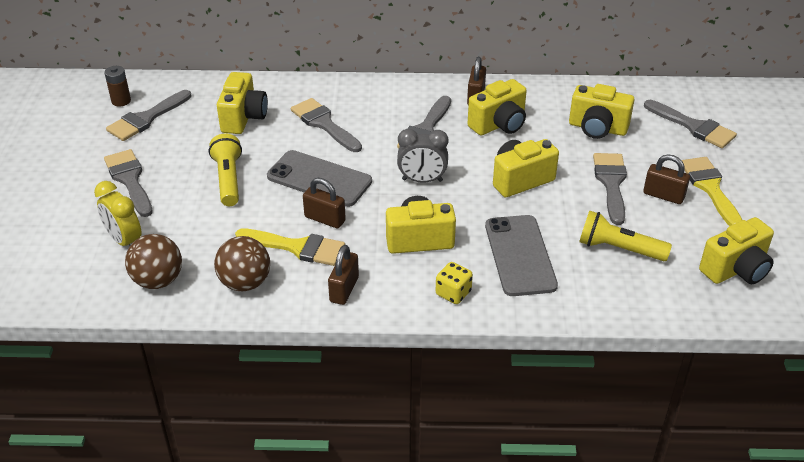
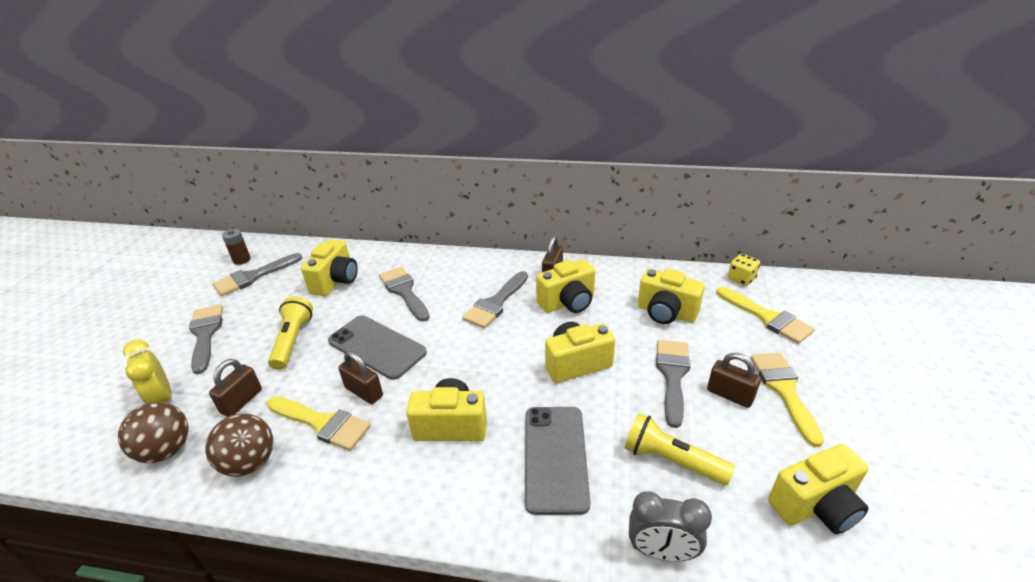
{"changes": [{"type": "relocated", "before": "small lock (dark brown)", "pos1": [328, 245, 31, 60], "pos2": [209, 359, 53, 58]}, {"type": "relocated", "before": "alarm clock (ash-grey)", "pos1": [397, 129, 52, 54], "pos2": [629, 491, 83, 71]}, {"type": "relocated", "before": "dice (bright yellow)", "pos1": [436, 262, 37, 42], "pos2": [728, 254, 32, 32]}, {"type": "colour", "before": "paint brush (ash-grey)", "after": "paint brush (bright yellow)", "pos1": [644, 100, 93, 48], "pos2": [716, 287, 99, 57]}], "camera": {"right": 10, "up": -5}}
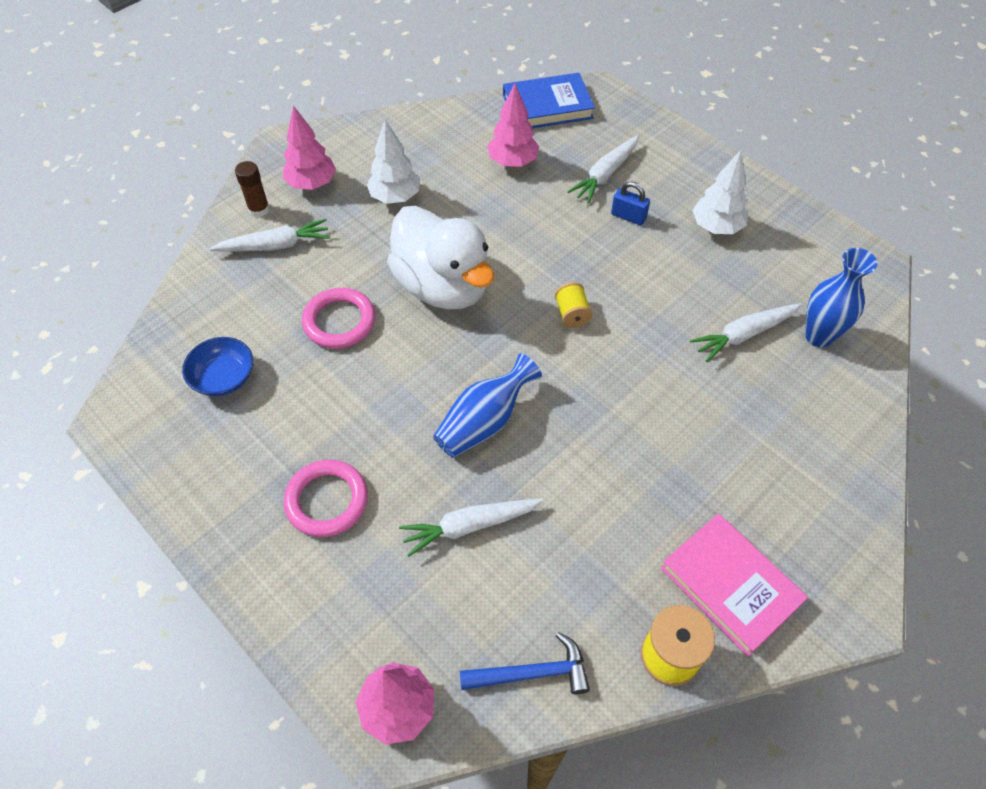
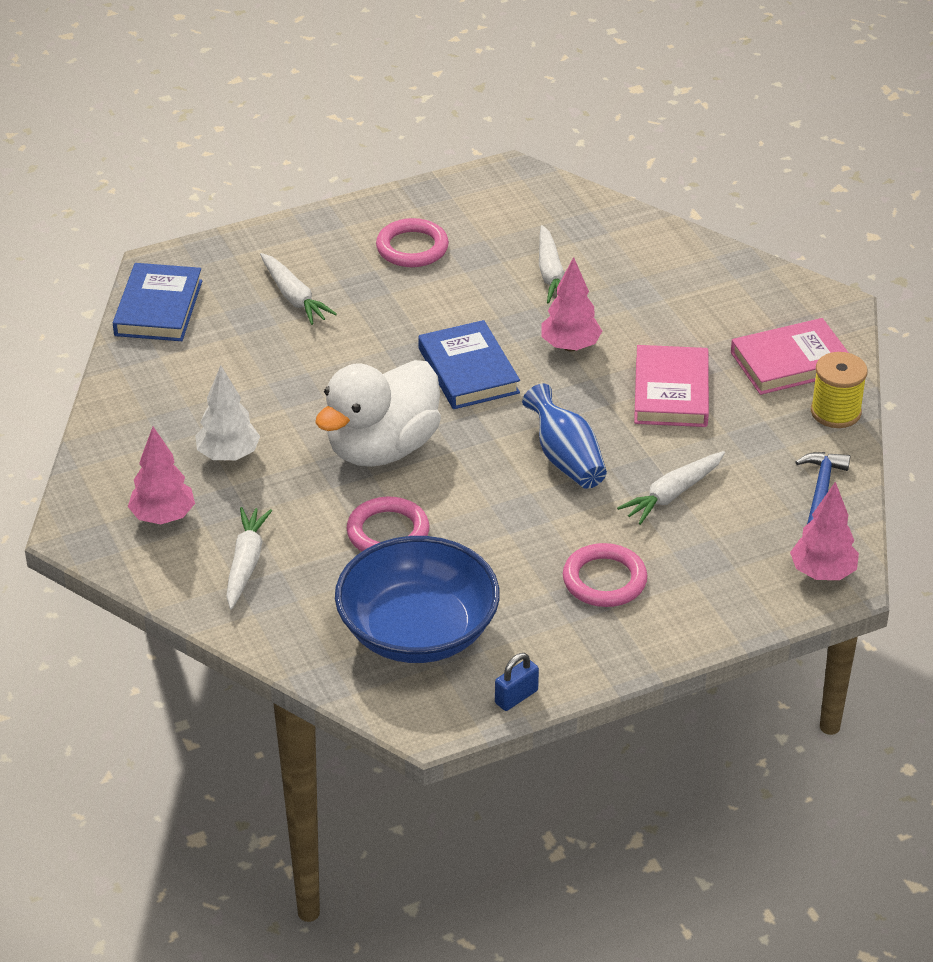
{"changes": [{"type": "missing", "before": "glue (dark brown)", "pos1": [235, 161, 35, 56]}, {"type": "missing", "before": "tall vase (cobalt)", "pos1": [805, 248, 73, 99]}, {"type": "appeared", "after": "hardcover (pink)", "pos2": [634, 345, 75, 82]}, {"type": "relocated", "before": "toy tree (pink)", "pos1": [487, 84, 52, 83], "pos2": [541, 257, 61, 95]}, {"type": "relocated", "before": "small lock (cobalt)", "pos1": [611, 181, 39, 44], "pos2": [495, 653, 44, 58]}, {"type": "exchanged", "before": "reel of thread (bright yellow)", "after": "hardcover (cobalt)", "pos1": [555, 282, 37, 46], "pos2": [418, 320, 102, 89]}, {"type": "exchanged", "before": "toy tree (pure white)", "after": "hoop (pink)", "pos1": [692, 150, 56, 84], "pos2": [376, 218, 73, 49]}, {"type": "spun", "before": "duck (pure white)", "pos1": [387, 206, 107, 103], "pos2": [315, 360, 126, 107], "turn": 150}, {"type": "spun", "before": "root vegetable (pure white)", "pos1": [399, 499, 144, 58], "pos2": [617, 451, 108, 74], "turn": 45}, {"type": "size", "before": "serving bowl (cobalt)", "pos1": [182, 337, 71, 59], "pos2": [335, 536, 165, 127], "scale": 2.09}], "camera": {"right": -70, "up": -15}}
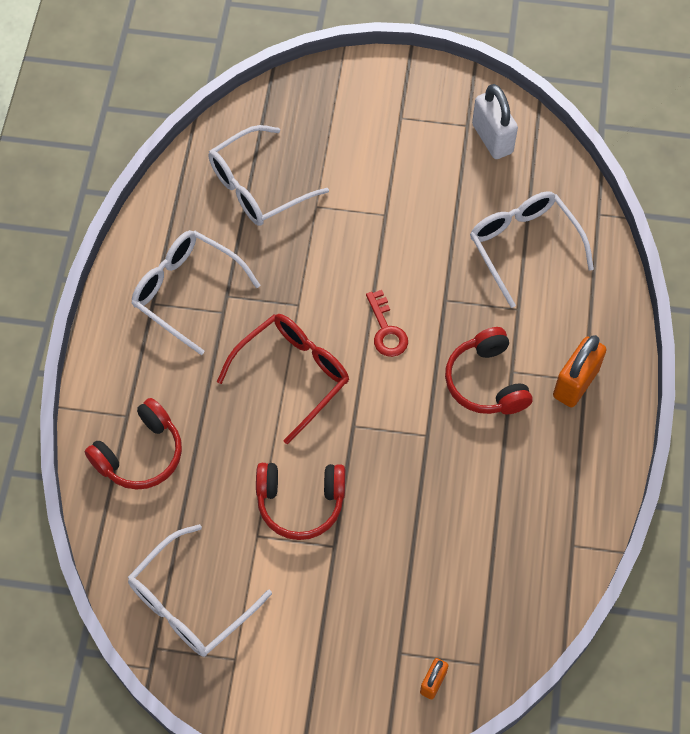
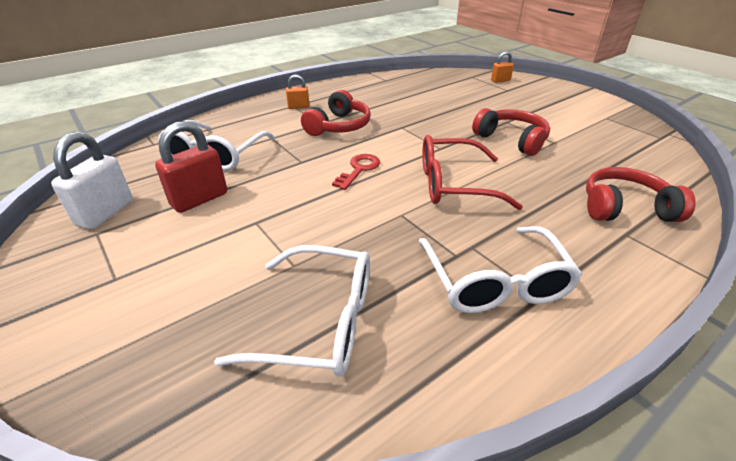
{"changes": [{"type": "missing", "before": "spectacles (pure white)", "pos1": [128, 524, 144, 133]}, {"type": "appeared", "after": "small lock (crimson)", "pos2": [155, 121, 72, 92]}, {"type": "size", "before": "small lock (orange-coloured)", "pos1": [553, 335, 53, 72], "pos2": [286, 74, 24, 35], "scale": 0.55}], "camera": {"right": -135, "up": -25}}
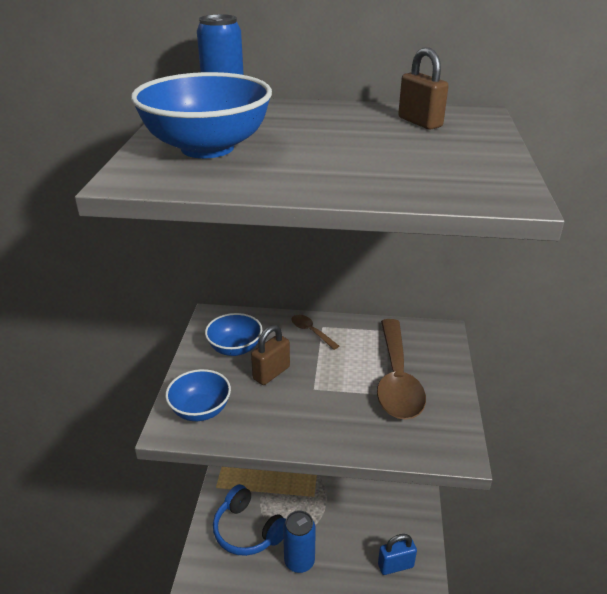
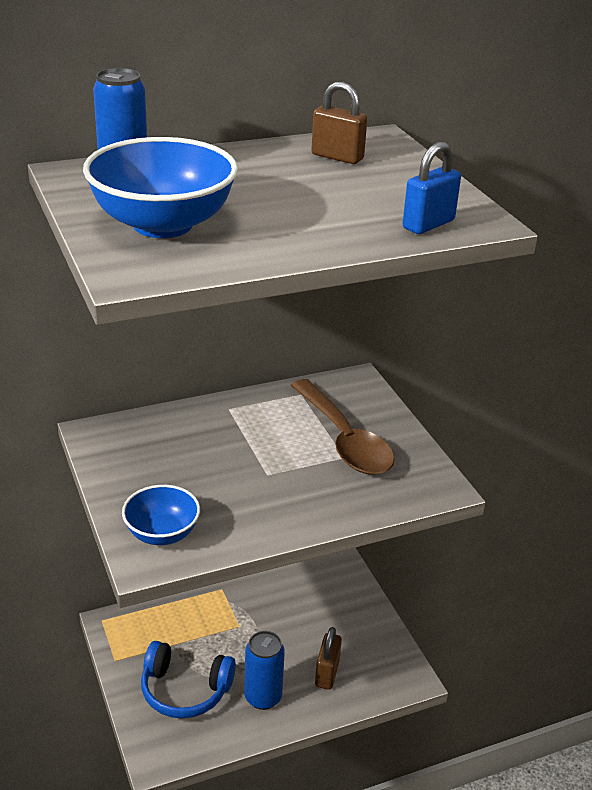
{"changes": [{"type": "missing", "before": "serving bowl (cobalt)", "pos1": [205, 313, 57, 43]}, {"type": "missing", "before": "spoon (dark brown)", "pos1": [291, 315, 48, 35]}, {"type": "relocated", "before": "small lock (dark brown)", "pos1": [251, 325, 39, 60], "pos2": [315, 627, 27, 63]}, {"type": "relocated", "before": "small lock (cobalt)", "pos1": [378, 534, 39, 41], "pos2": [402, 142, 59, 92]}], "camera": {"right": -30, "up": 0}}
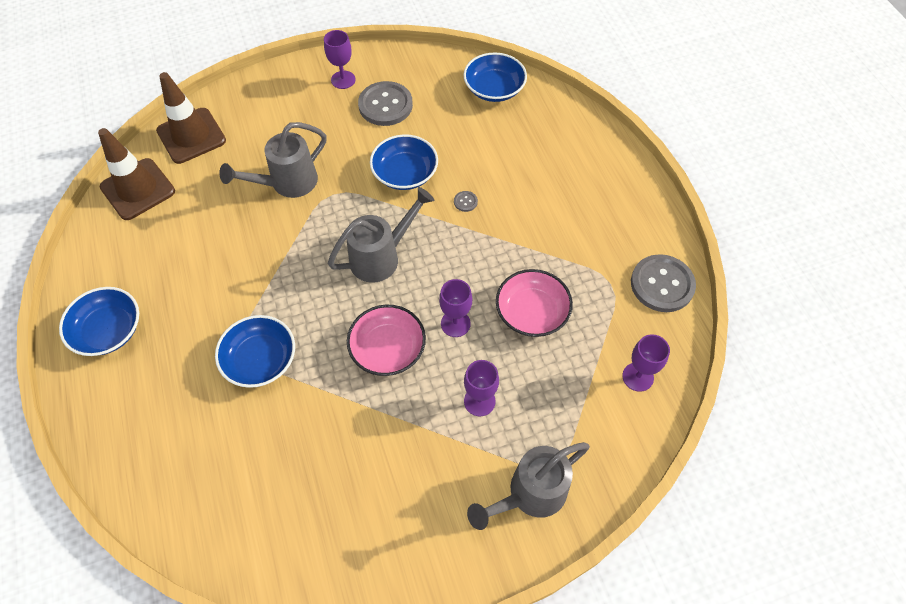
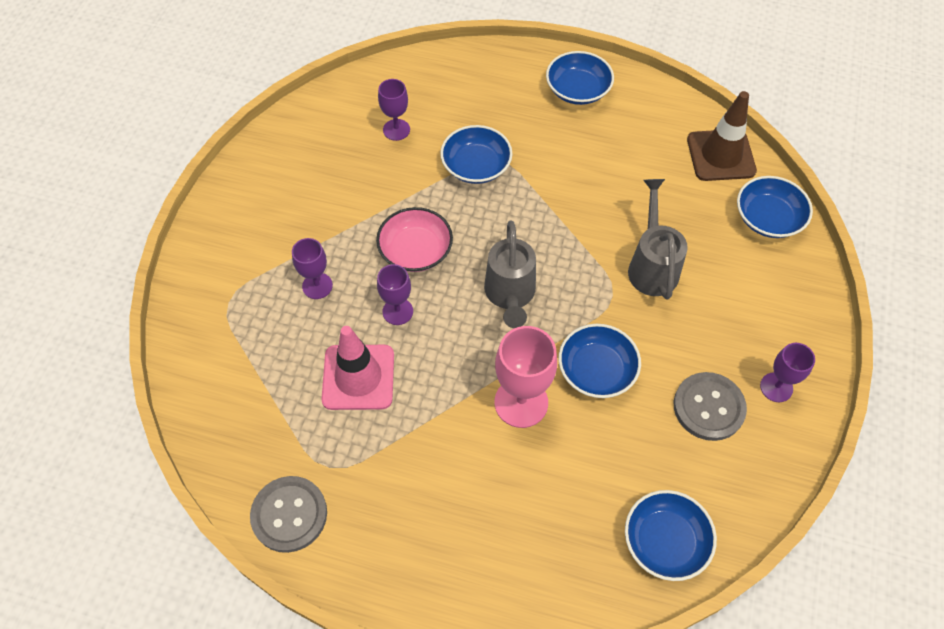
{"changes": [{"type": "missing", "before": "sprinkling can (ash-grey)", "pos1": [467, 442, 123, 88]}, {"type": "relocated", "before": "chalice (violet)", "pos1": [622, 334, 48, 58], "pos2": [378, 79, 32, 62]}, {"type": "exchanged", "before": "safety cone (dark brown)", "after": "serving bowl (cobalt)", "pos1": [156, 72, 70, 92], "pos2": [737, 176, 76, 62]}, {"type": "exchanged", "before": "sewing button (ash-grey)", "after": "chalice (pink)", "pos1": [454, 191, 24, 21], "pos2": [495, 326, 62, 102]}, {"type": "exchanged", "before": "serving bowl (pink)", "after": "safety cone (pink)", "pos1": [496, 269, 77, 68], "pos2": [322, 326, 72, 84]}], "camera": {"right": 125, "up": 0}}
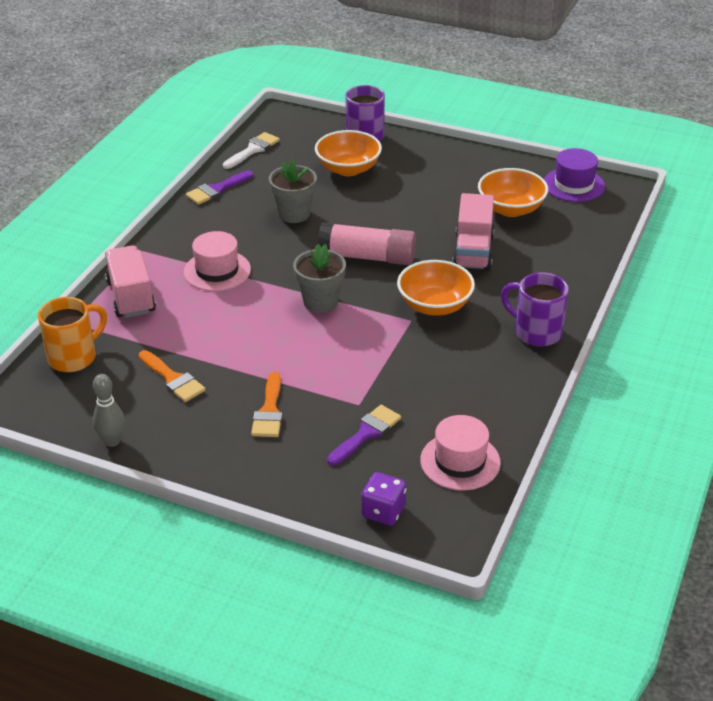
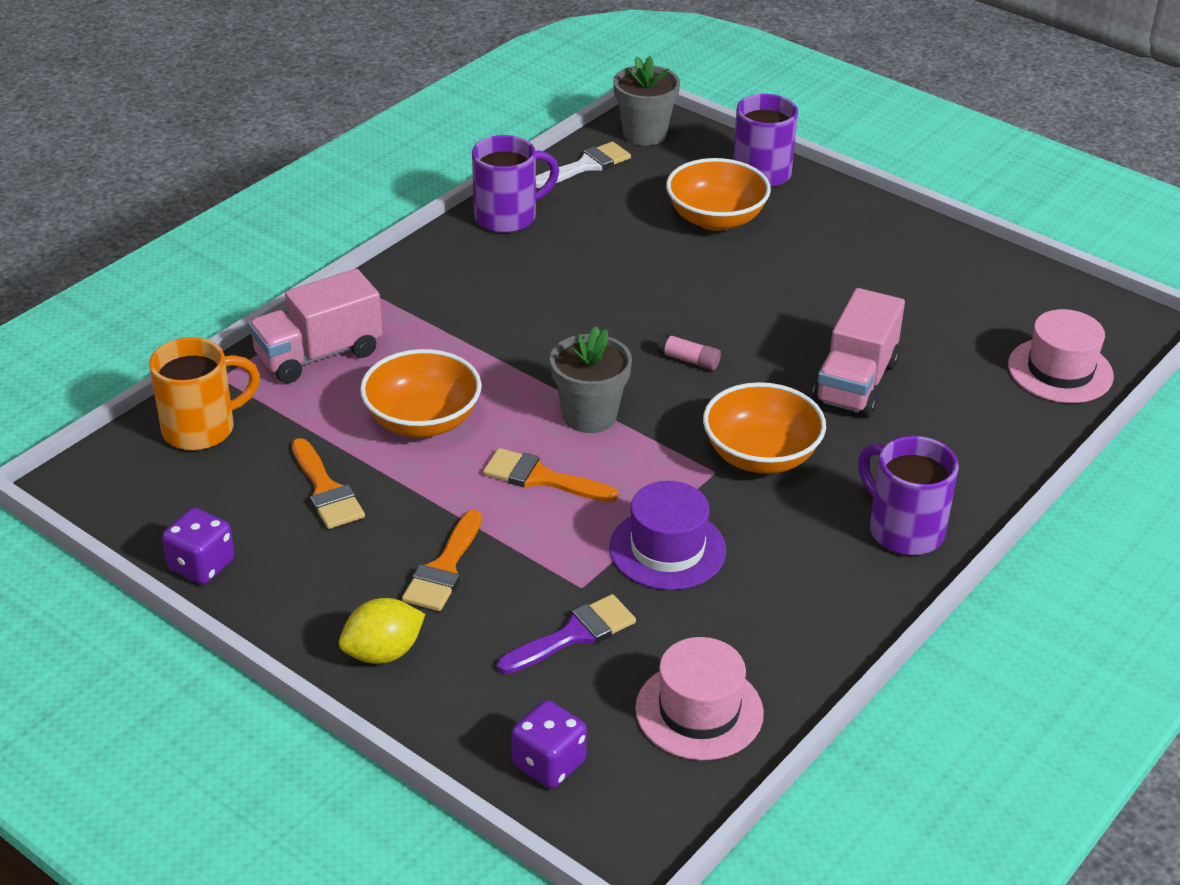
{"changes": [{"type": "appeared", "after": "lemon (bright yellow)", "pos2": [339, 598, 86, 66]}, {"type": "appeared", "after": "paint brush (orange-coloured)", "pos2": [483, 448, 135, 54]}, {"type": "relocated", "before": "hat (pink)", "pos1": [184, 231, 67, 60], "pos2": [1008, 309, 106, 94]}, {"type": "relocated", "before": "plant pot (ash-grey)", "pos1": [269, 160, 48, 63], "pos2": [613, 56, 67, 90]}, {"type": "relocated", "before": "serving bowl (orange-coloured)", "pos1": [478, 168, 70, 49], "pos2": [360, 349, 122, 88]}, {"type": "relocated", "before": "hat (violet)", "pos1": [544, 148, 61, 54], "pos2": [609, 481, 117, 109]}, {"type": "exchanged", "before": "tenpin (ash-grey)", "after": "dice (violet)", "pos1": [93, 374, 32, 73], "pos2": [162, 508, 73, 76]}, {"type": "exchanged", "before": "paint brush (violet)", "after": "tea mug (violet)", "pos1": [186, 170, 67, 35], "pos2": [472, 135, 87, 98]}, {"type": "spun", "before": "truck (pink)", "pos1": [105, 245, 51, 73], "pos2": [248, 269, 135, 114], "turn": -120}, {"type": "size", "before": "glue (pink)", "pos1": [318, 222, 98, 43], "pos2": [657, 333, 64, 37], "scale": 0.41}], "camera": {"right": 15, "up": 0}}
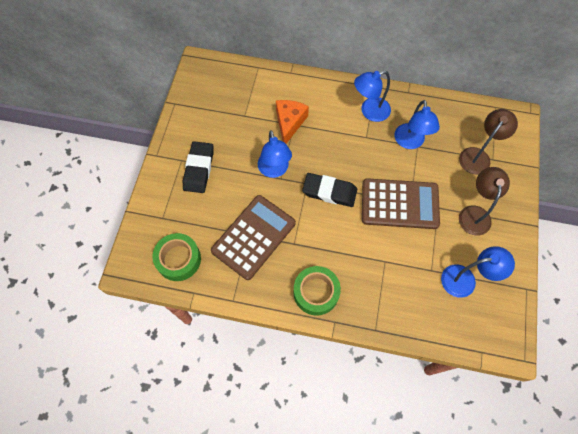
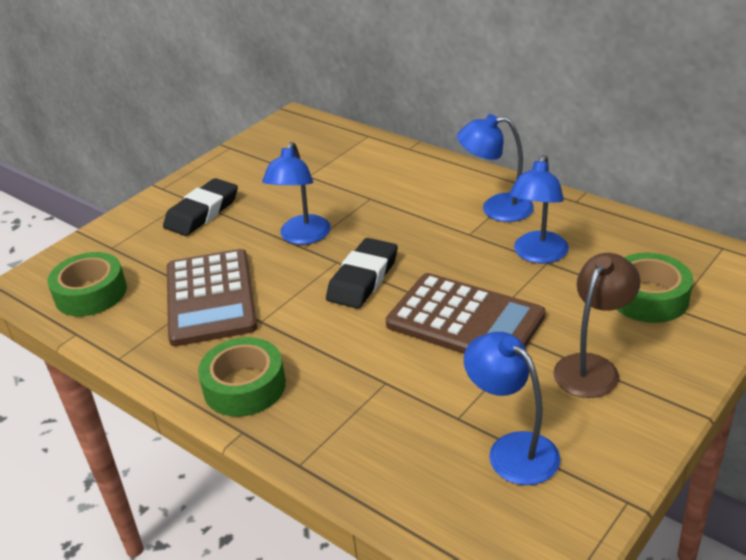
{"changes": [{"type": "missing", "before": "cheese wedge (orange-coloured)", "pos1": [276, 100, 33, 44]}, {"type": "exchanged", "before": "lamp (dark brown)", "after": "tape (leaf-green)", "pos1": [459, 109, 59, 65], "pos2": [616, 253, 77, 70]}, {"type": "spun", "before": "pocket calculator (dark brown)", "pos1": [211, 195, 85, 85], "pos2": [167, 249, 90, 97], "turn": 105}, {"type": "spun", "before": "pencil eraser (jet-black)", "pos1": [302, 173, 55, 34], "pos2": [326, 238, 72, 71], "turn": 75}, {"type": "spun", "before": "lamp (cobalt)", "pos1": [441, 246, 74, 52], "pos2": [464, 332, 96, 153], "turn": -150}], "camera": {"right": 30, "up": -30}}
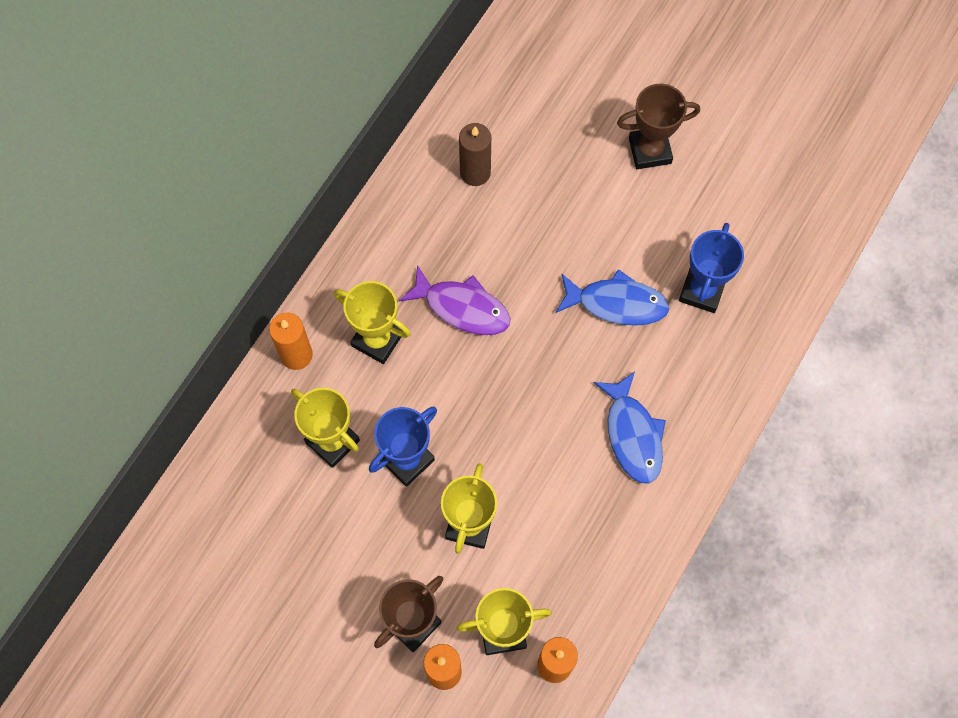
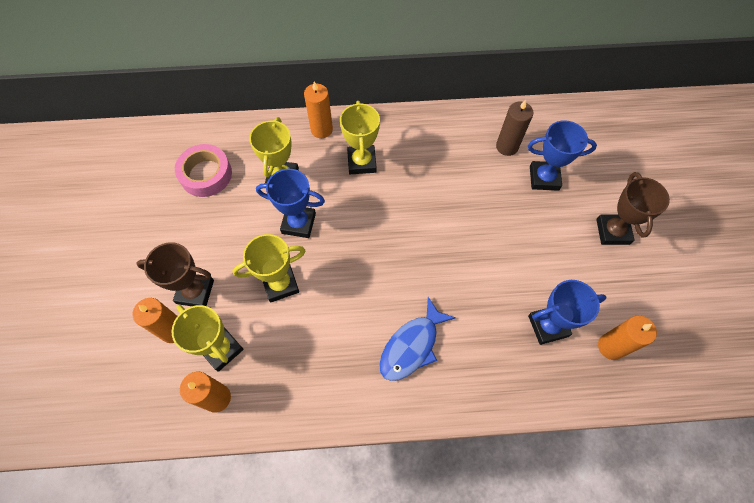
{"changes": [{"type": "missing", "before": "toy fish (violet)", "pos1": [399, 265, 112, 70]}, {"type": "missing", "before": "toy fish (cobalt)", "pos1": [555, 269, 114, 57]}, {"type": "appeared", "after": "tape (pink)", "pos2": [175, 144, 57, 53]}, {"type": "appeared", "after": "prize cup (cobalt)", "pos2": [528, 120, 69, 71]}, {"type": "appeared", "after": "candle (orange-coloured)", "pos2": [598, 316, 59, 44]}, {"type": "spun", "before": "prize cup (dark brown)", "pos1": [617, 84, 83, 85], "pos2": [596, 172, 74, 73], "turn": 45}], "camera": {"right": 55, "up": -5}}
